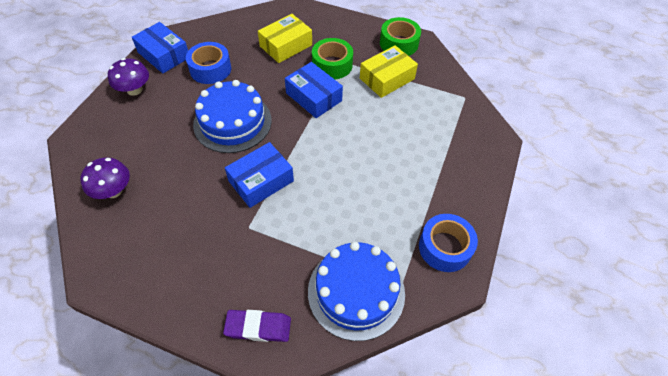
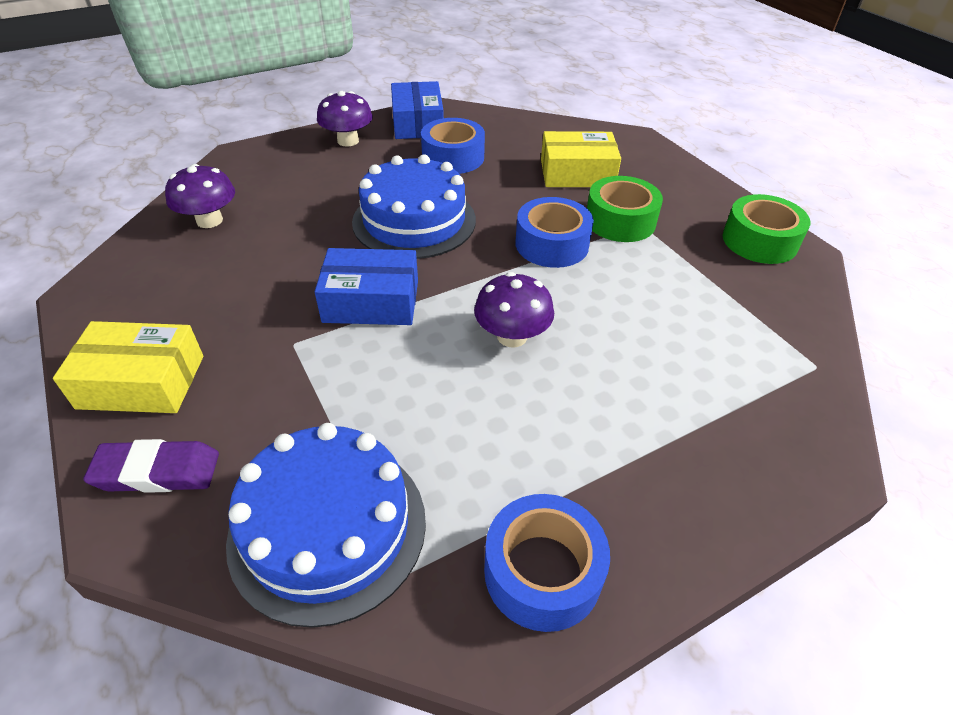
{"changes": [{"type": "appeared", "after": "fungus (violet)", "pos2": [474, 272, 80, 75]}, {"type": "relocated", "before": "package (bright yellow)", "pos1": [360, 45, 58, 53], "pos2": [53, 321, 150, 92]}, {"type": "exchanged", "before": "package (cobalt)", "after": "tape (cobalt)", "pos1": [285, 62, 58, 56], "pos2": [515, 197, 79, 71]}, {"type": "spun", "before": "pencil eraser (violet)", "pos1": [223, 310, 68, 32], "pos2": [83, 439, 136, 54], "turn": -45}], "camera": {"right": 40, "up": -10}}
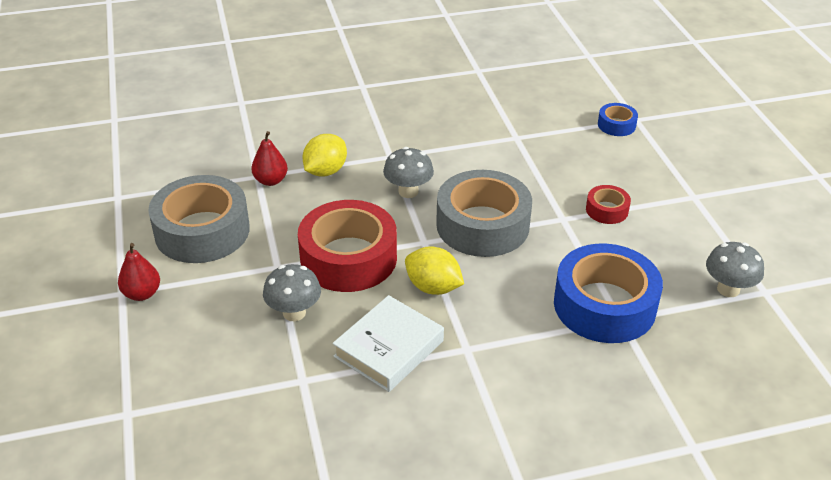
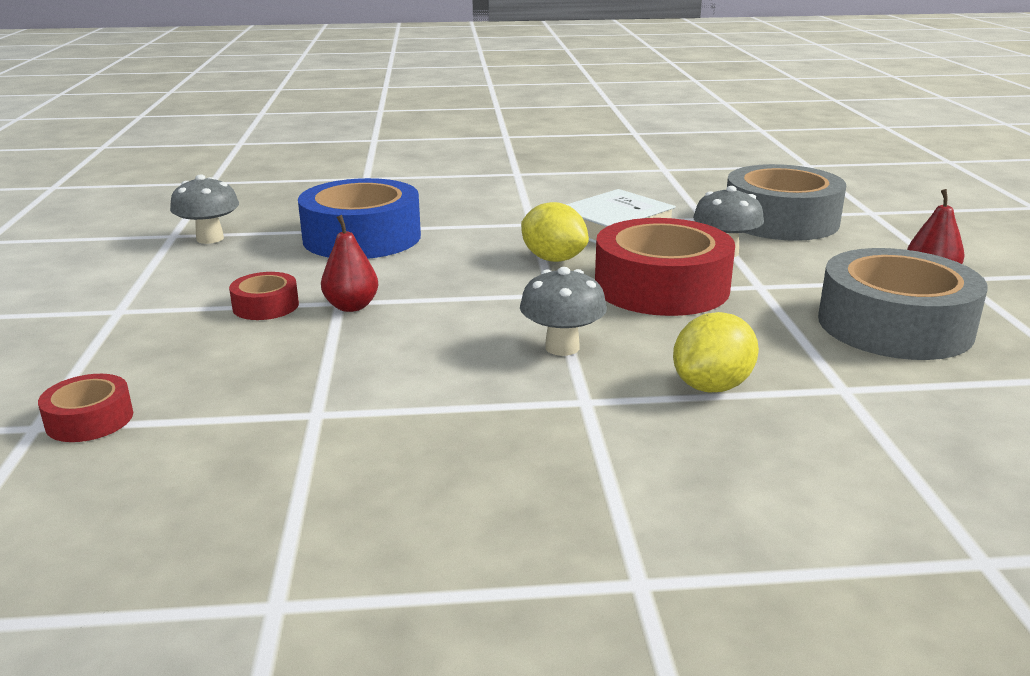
{"changes": [{"type": "relocated", "before": "pear (crimson)", "pos1": [251, 131, 37, 55], "pos2": [321, 215, 57, 97]}, {"type": "relocated", "before": "tape (ash-grey)", "pos1": [436, 170, 96, 87], "pos2": [727, 164, 119, 77]}, {"type": "colour", "before": "tape (cobalt)", "after": "tape (crimson)", "pos1": [598, 103, 40, 33], "pos2": [38, 374, 95, 68]}], "camera": {"right": -170, "up": -15}}
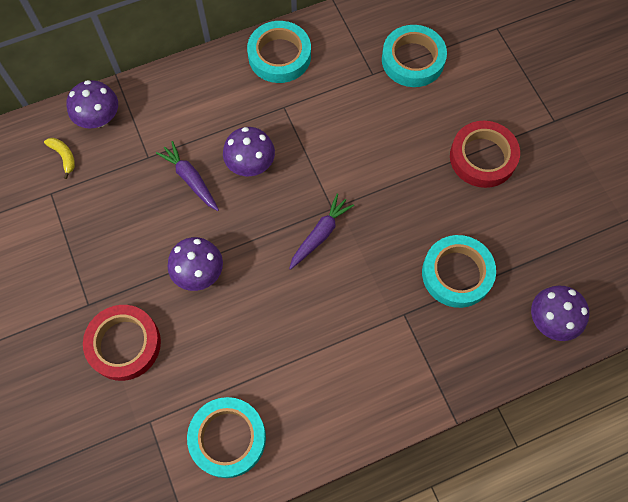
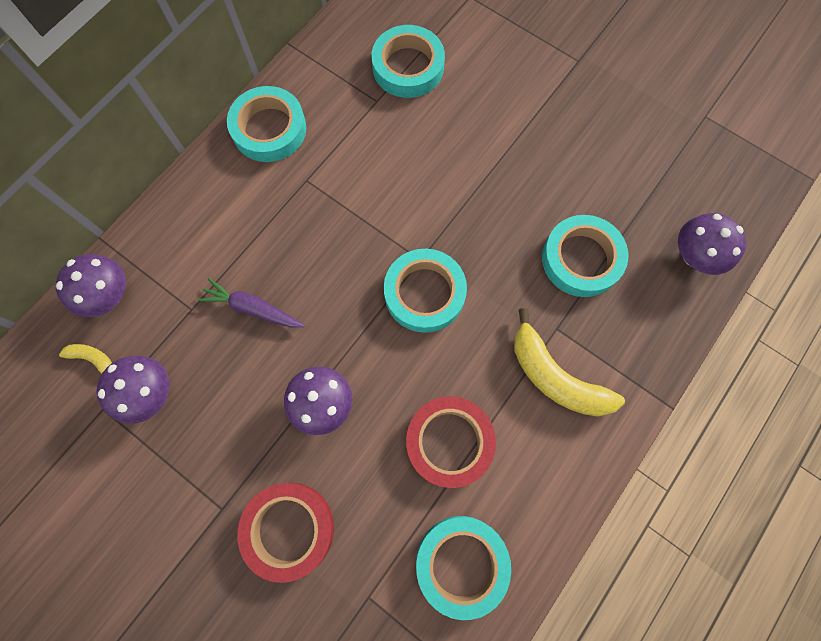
{"changes": [{"type": "appeared", "after": "toy banana (bright yellow)", "pos2": [514, 308, 111, 109]}, {"type": "relocated", "before": "fungus (violet)", "pos1": [223, 127, 52, 49], "pos2": [97, 356, 72, 68]}, {"type": "relocated", "before": "tape (crimson)", "pos1": [450, 121, 70, 67], "pos2": [406, 396, 90, 92]}, {"type": "exchanged", "before": "root vegetable (violet)", "after": "tape (aqua)", "pos1": [289, 194, 65, 76], "pos2": [384, 249, 83, 84]}], "camera": {"right": -30, "up": 5}}
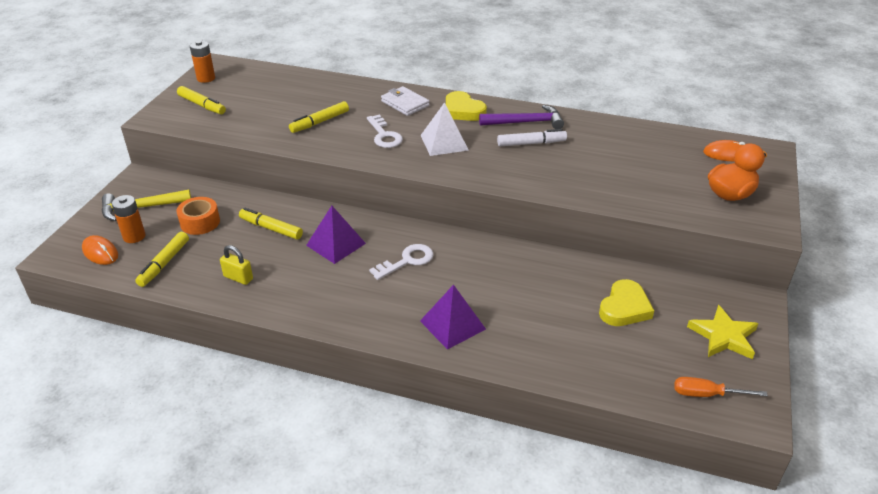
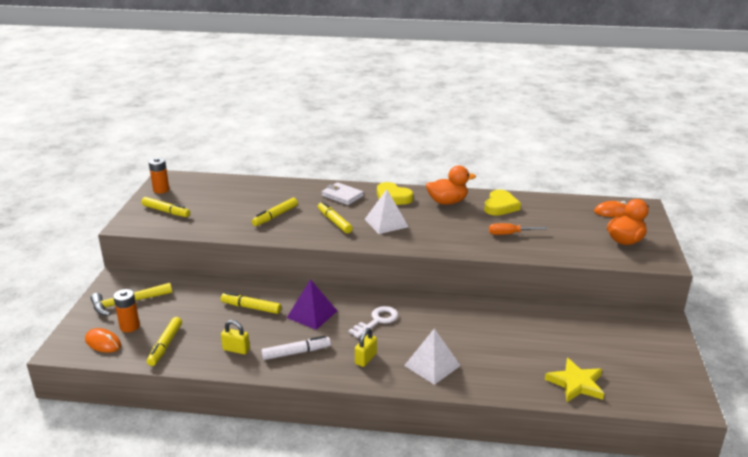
{"changes": [{"type": "missing", "before": "tape (orange-coloured)", "pos1": [177, 197, 43, 38]}, {"type": "appeared", "after": "small lock (bright yellow)", "pos2": [355, 328, 22, 39]}, {"type": "relocated", "before": "felt pen (pure white)", "pos1": [497, 129, 70, 17], "pos2": [262, 336, 69, 24]}, {"type": "relocated", "before": "heart shape (bright yellow)", "pos1": [599, 279, 55, 47], "pos2": [484, 190, 37, 26]}, {"type": "relocated", "before": "screwdriver (orange-coloured)", "pos1": [674, 377, 94, 20], "pos2": [489, 223, 58, 12]}, {"type": "relocated", "before": "five-pointed star (bright yellow)", "pos1": [687, 305, 72, 54], "pos2": [545, 358, 59, 44]}, {"type": "exchanged", "before": "door key (pure white)", "after": "felt pen (bright yellow)", "pos1": [367, 114, 36, 34], "pos2": [318, 201, 35, 33]}, {"type": "exchanged", "before": "hammer (violet)", "after": "duck (orange-coloured)", "pos1": [479, 105, 85, 24], "pos2": [426, 166, 50, 39]}, {"type": "colour", "before": "solid pyramid (violet)", "after": "solid pyramid (pure white)", "pos1": [420, 284, 66, 66], "pos2": [404, 329, 57, 56]}], "camera": {"right": -10, "up": -10}}
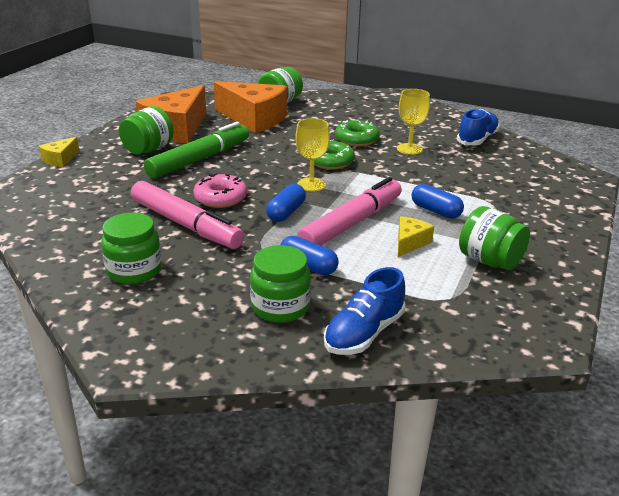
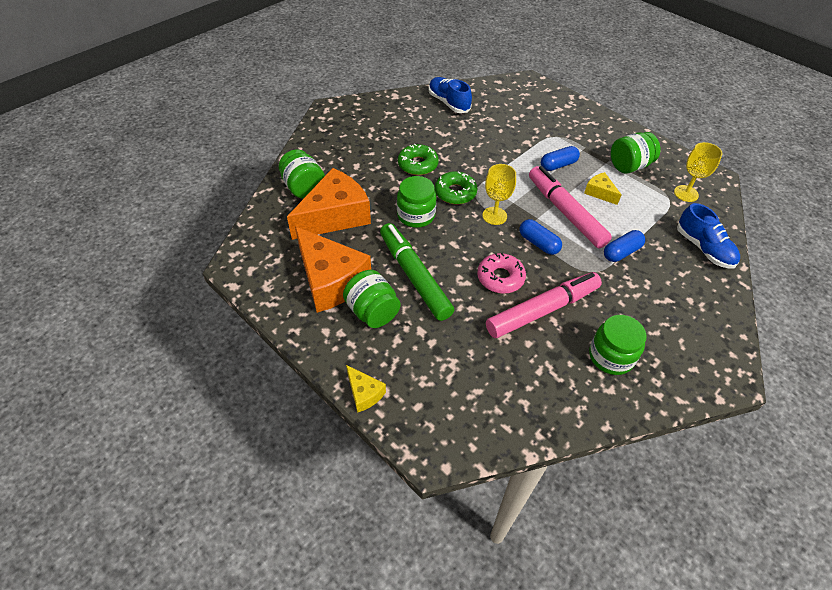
{"changes": [{"type": "relocated", "before": "preserve jar (leaf-green)", "pos1": [250, 245, 61, 78], "pos2": [397, 176, 40, 52]}, {"type": "relocated", "before": "chalice (bright yellow)", "pos1": [397, 89, 33, 66], "pos2": [674, 142, 48, 60]}], "camera": {"right": -70, "up": 20}}
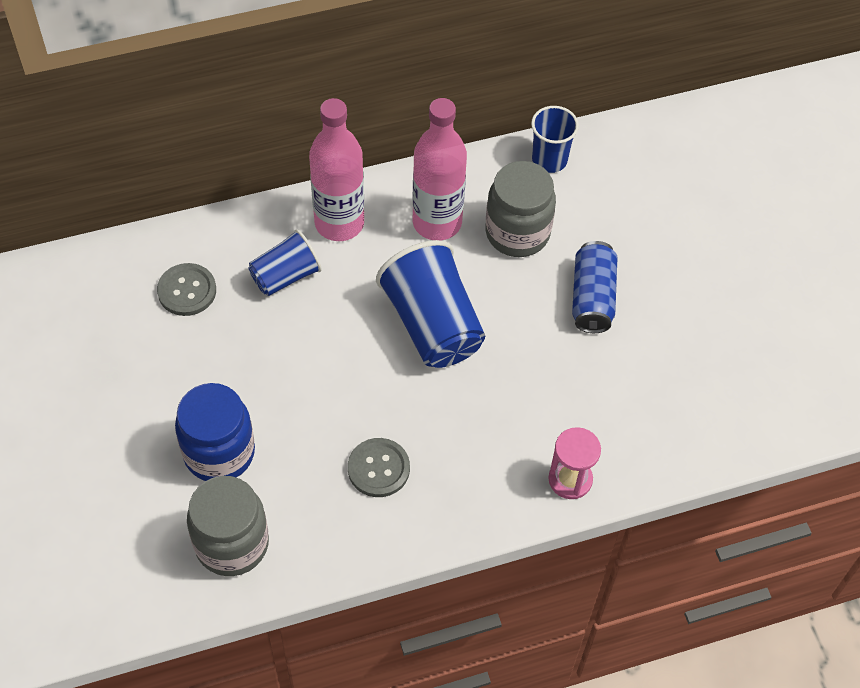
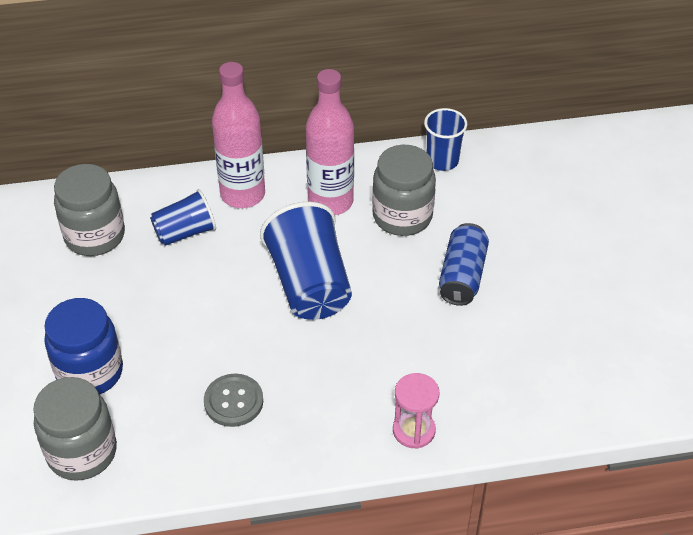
{"changes": [{"type": "exchanged", "before": "sewing button (ash-grey)", "after": "preserve jar (ash-grey)", "pos1": [157, 263, 59, 53], "pos2": [54, 164, 71, 92]}], "camera": {"right": 10, "up": -10}}
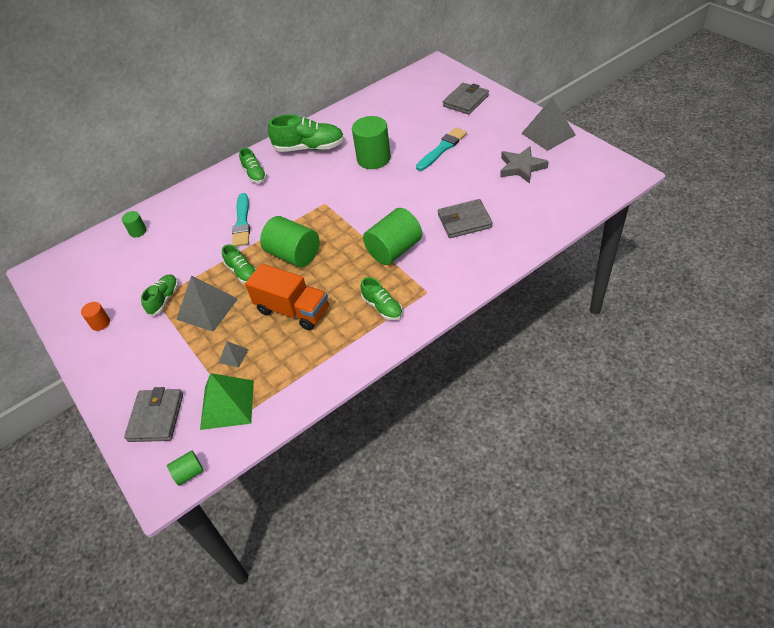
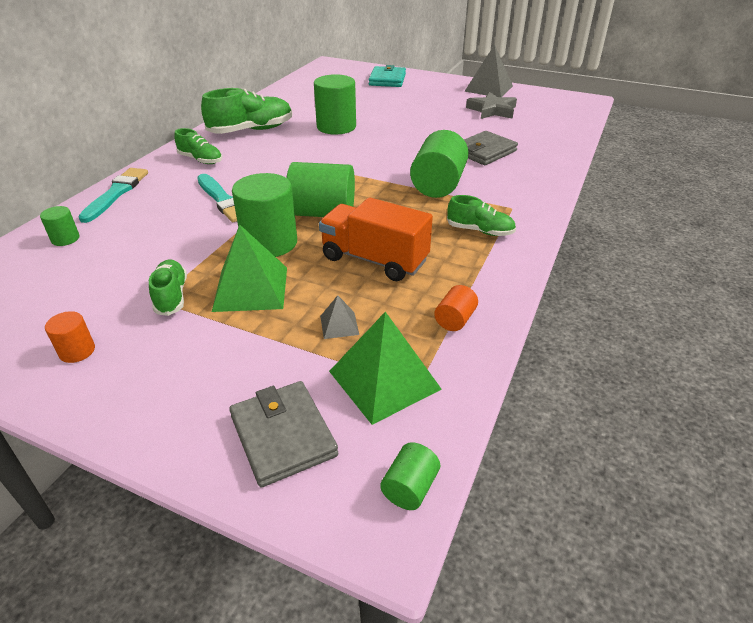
{"changes": [{"type": "appeared", "after": "cylinder shape (orange-coloured)", "pos2": [434, 285, 44, 46]}, {"type": "relocated", "before": "paint brush (aqua)", "pos1": [416, 128, 51, 43], "pos2": [78, 168, 70, 55]}, {"type": "exchanged", "before": "lace-up shoe (leaf-green)", "after": "cylinder shape (leaf-green)", "pos1": [222, 244, 34, 40], "pos2": [232, 173, 65, 84]}, {"type": "colour", "before": "solid pyramid (ash-grey)", "after": "solid pyramid (leaf-green)", "pos1": [176, 276, 62, 56], "pos2": [212, 224, 75, 88]}, {"type": "colour", "before": "card wallet (ash-grey)", "after": "card wallet (aqua)", "pos1": [443, 83, 46, 32], "pos2": [369, 65, 37, 22]}, {"type": "spun", "before": "truck (orange-coloured)", "pos1": [245, 264, 84, 66], "pos2": [319, 197, 114, 84], "turn": -150}], "camera": {"right": -35, "up": -10}}
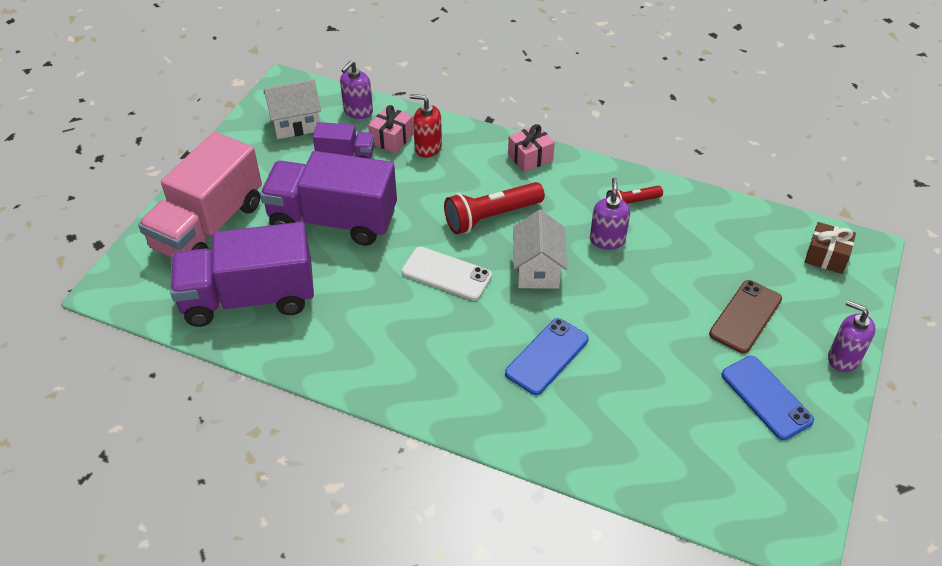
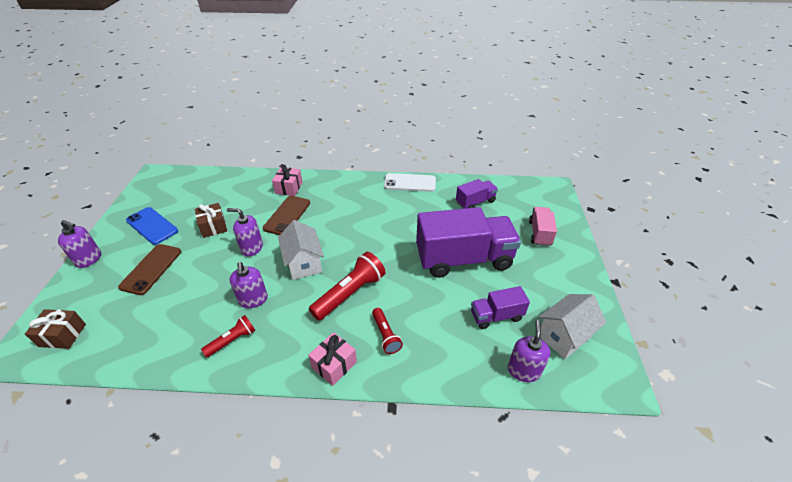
{"changes": [{"type": "missing", "before": "soap pump (crimson)", "pos1": [410, 94, 32, 64]}, {"type": "appeared", "after": "gift (dark brown)", "pos2": [195, 203, 32, 35]}, {"type": "appeared", "after": "soap pump (violet)", "pos2": [227, 208, 36, 49]}, {"type": "appeared", "after": "flashlight (crimson)", "pos2": [372, 308, 31, 46]}, {"type": "relocated", "before": "gift (pink)", "pos1": [368, 105, 46, 49], "pos2": [272, 165, 31, 31]}, {"type": "relocated", "before": "phone (pure white)", "pos1": [402, 247, 90, 53], "pos2": [384, 173, 52, 19]}, {"type": "colour", "before": "phone (cobalt)", "after": "phone (dark brown)", "pos1": [505, 318, 84, 77], "pos2": [263, 196, 47, 39]}, {"type": "size", "before": "truck (pink)", "pos1": [138, 132, 124, 126], "pos2": [529, 207, 28, 39], "scale": 0.49}, {"type": "size", "before": "truck (violet)", "pos1": [170, 222, 144, 105], "pos2": [456, 179, 42, 30], "scale": 0.49}], "camera": {"right": 160, "up": -5}}
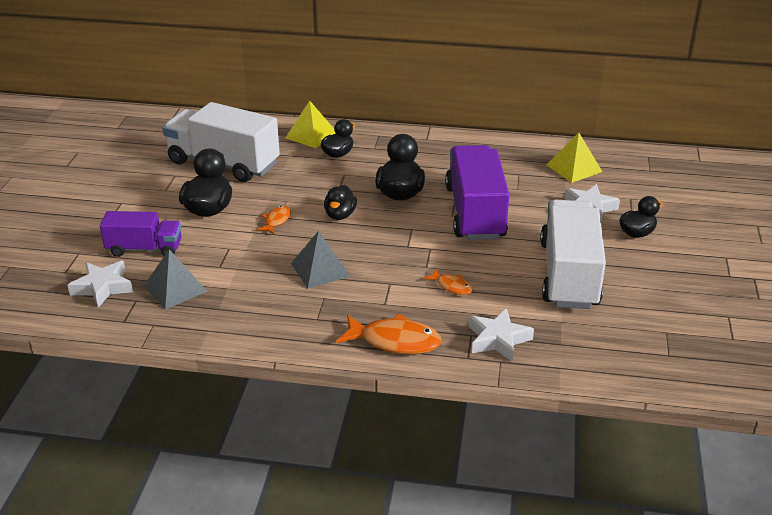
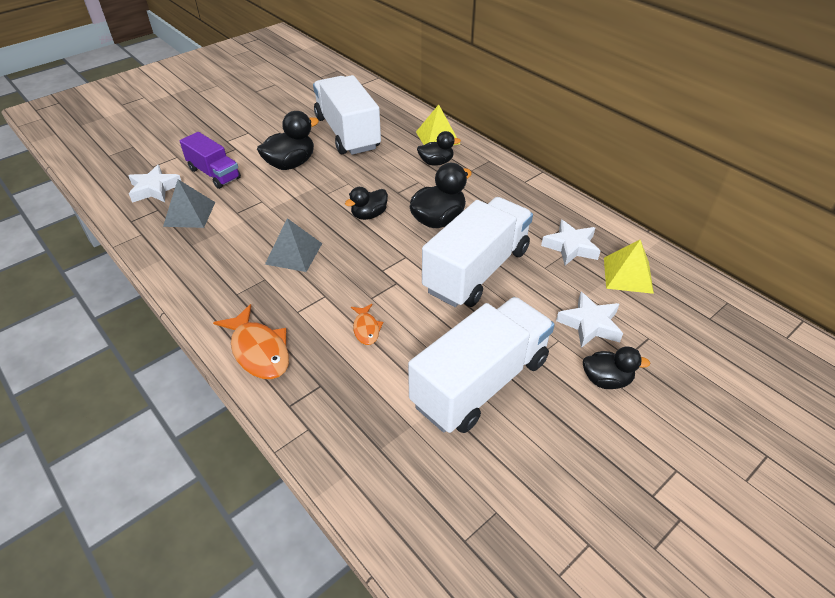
{"changes": [{"type": "missing", "before": "toy fish (orange-coloured)", "pos1": [256, 206, 35, 28]}, {"type": "relocated", "before": "five-pointed star (pure white)", "pos1": [469, 308, 65, 54], "pos2": [541, 220, 59, 45]}, {"type": "colour", "before": "truck (violet)", "after": "truck (pure white)", "pos1": [445, 145, 65, 95], "pos2": [422, 197, 111, 110]}], "camera": {"right": 40, "up": 10}}
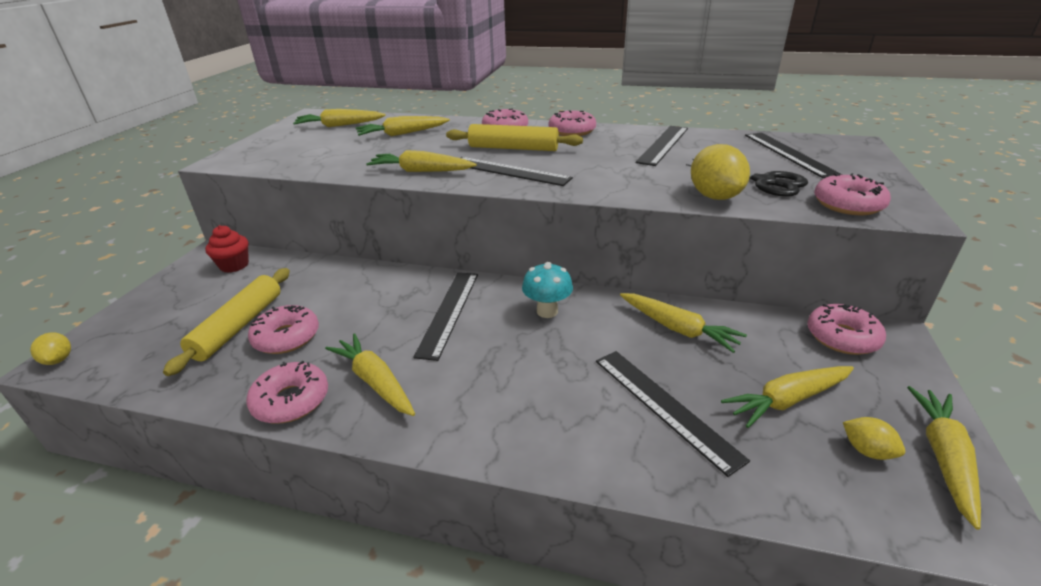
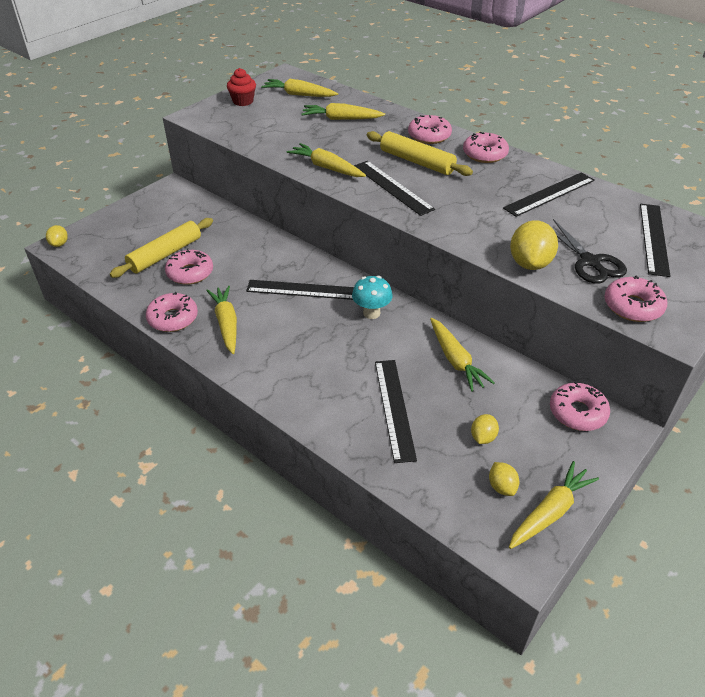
{"changes": [{"type": "relocated", "before": "cupcake (crimson)", "pos1": [205, 225, 44, 48], "pos2": [227, 68, 29, 38]}, {"type": "exchanged", "before": "root vegetable (bright yellow)", "after": "lemon (bright yellow)", "pos1": [721, 366, 133, 62], "pos2": [471, 414, 28, 30]}, {"type": "spun", "before": "measuring stick (jet-black)", "pos1": [413, 272, 65, 89], "pos2": [246, 280, 108, 20], "turn": 60}], "camera": {"right": 25, "up": 10}}
